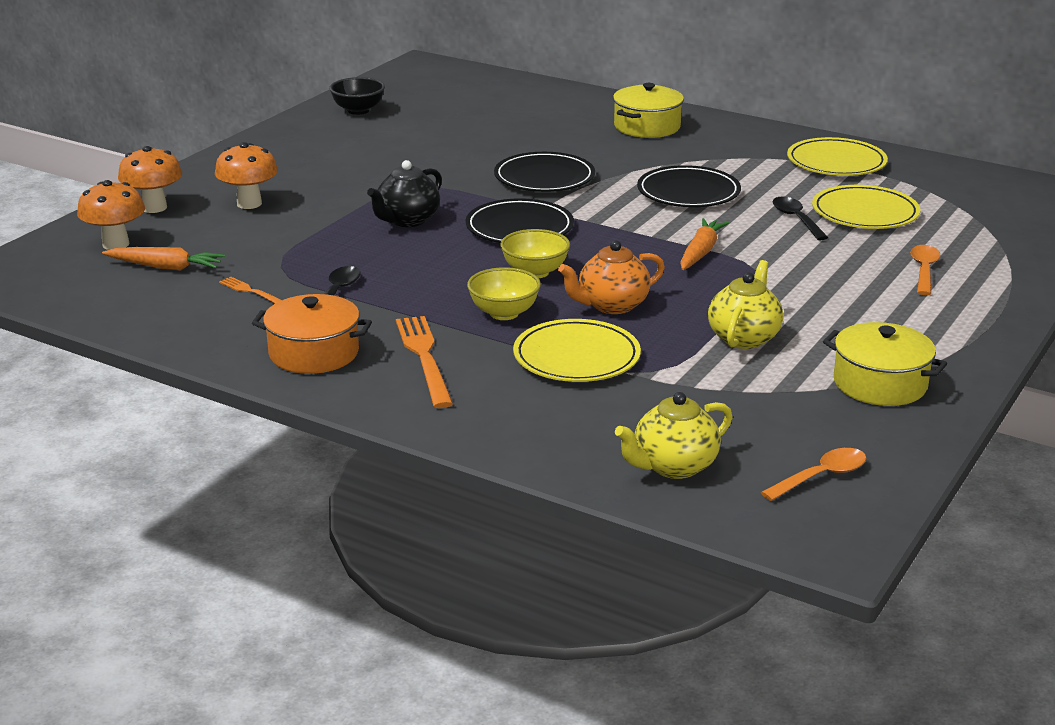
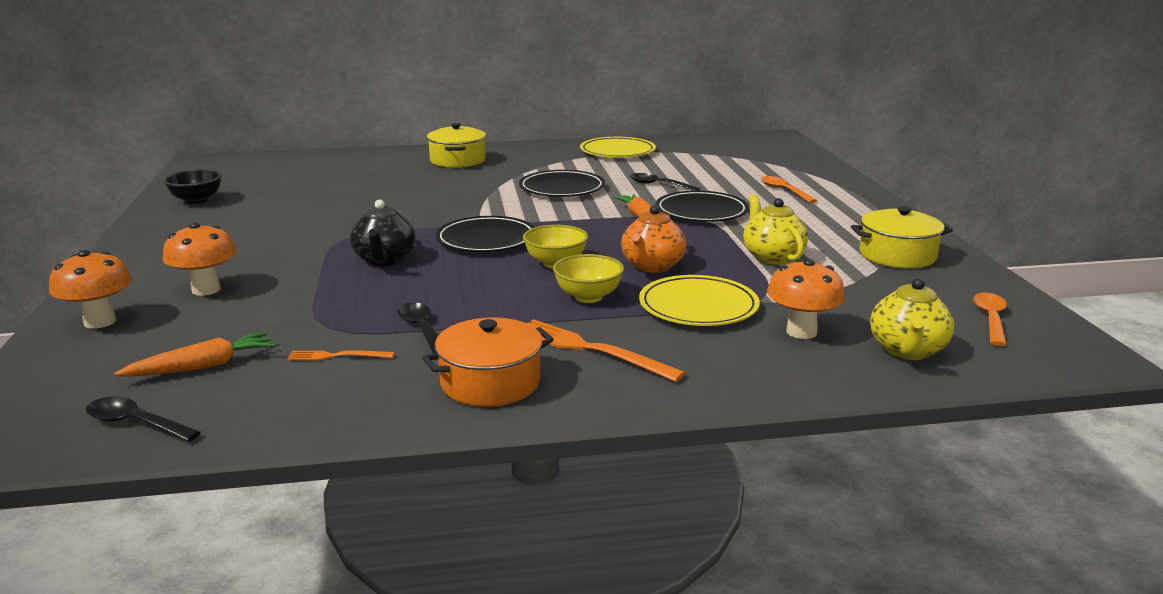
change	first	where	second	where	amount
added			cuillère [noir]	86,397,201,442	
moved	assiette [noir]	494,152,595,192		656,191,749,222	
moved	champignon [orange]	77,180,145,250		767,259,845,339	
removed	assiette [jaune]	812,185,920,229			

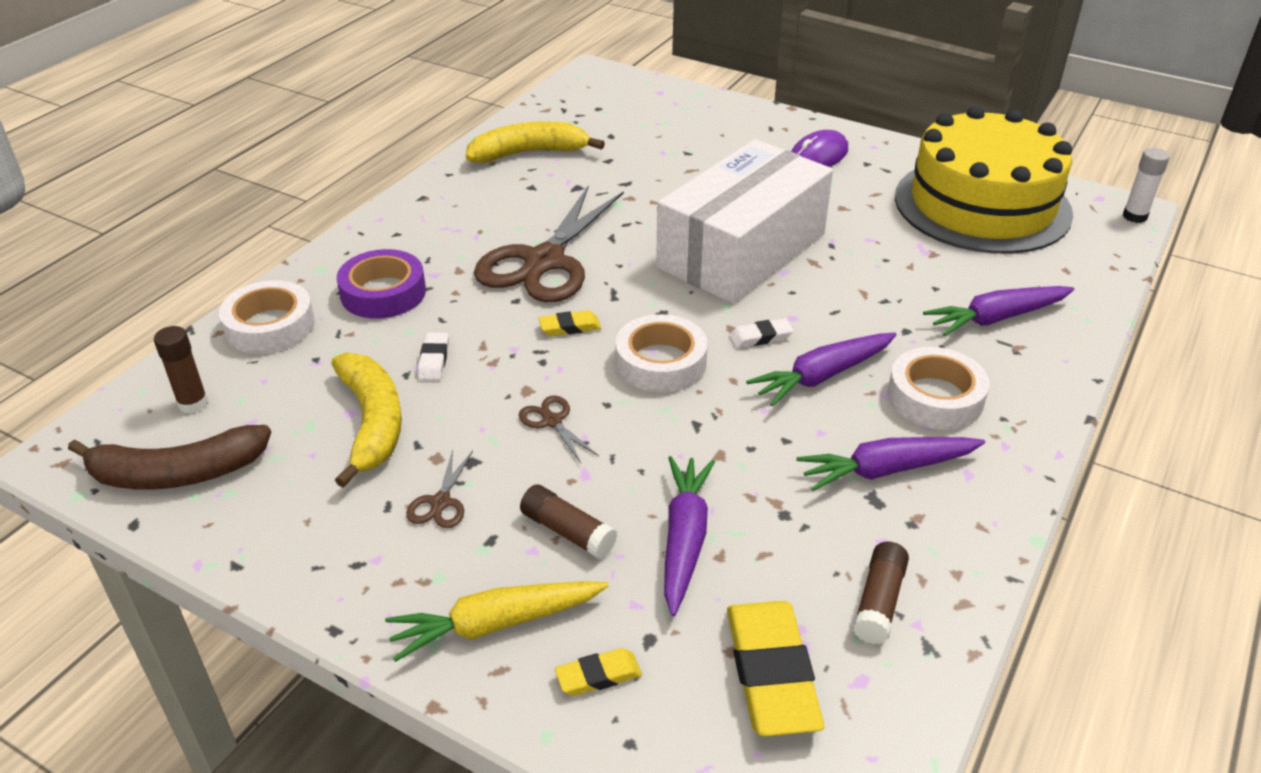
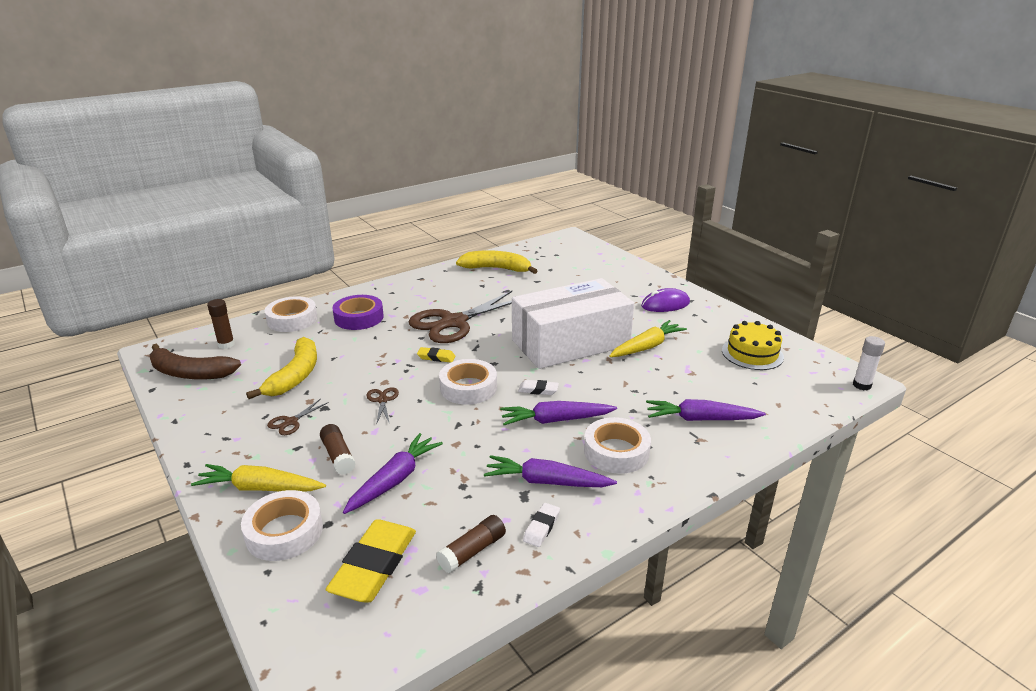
change	first	where	second	where	amount
replaced	gomme [jaune]	555,648,642,696	ruban adhésif [blanc]	241,490,323,561	
moved	gomme [blanc]	417,332,449,380		523,503,560,547	
added			carotte [jaune]	609,320,687,357	
resized	gâteau [jaune]	895,106,1073,254		722,321,784,370	x0.49

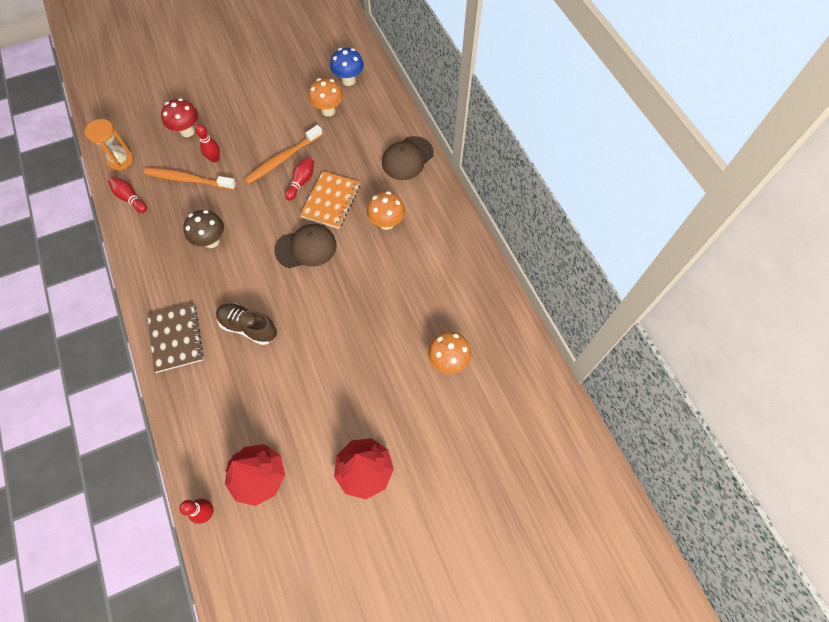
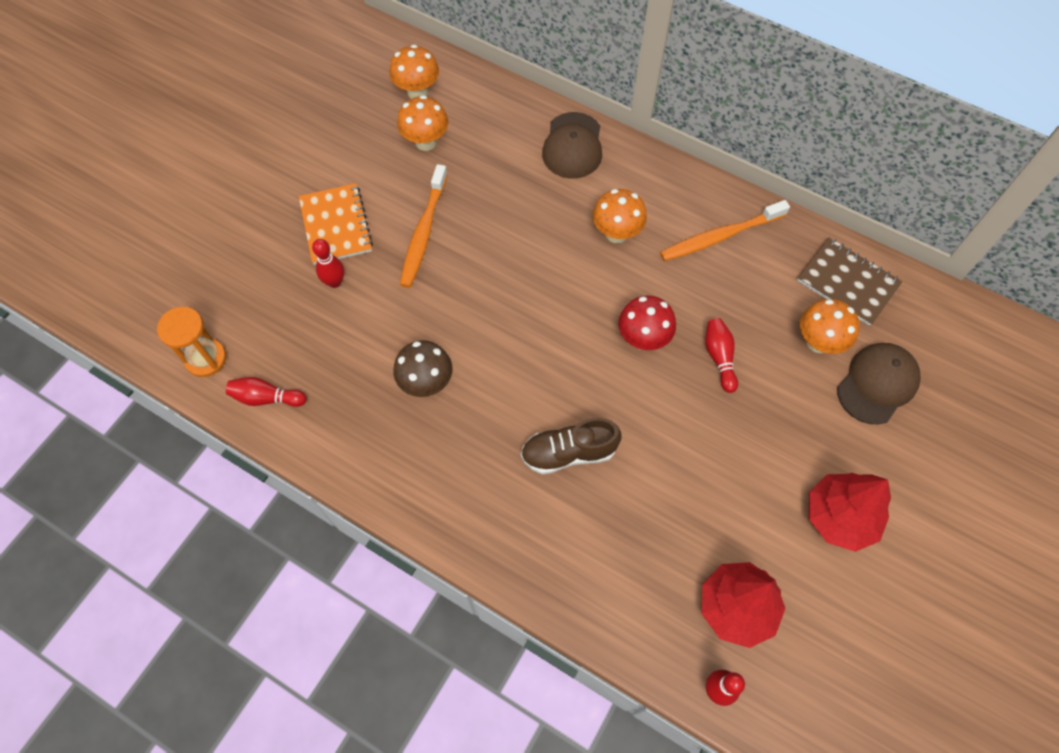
change	first	where	second	where	amount
moved	carnet [orange]	300,171,360,229		299,183,373,265	
recoloured	champignon [bleu]	330,48,364,86	champignon [orange]	389,44,439,99	
moved	champignon [rouge]	161,98,198,137		619,295,676,350	
moved	brosse à dents [orange]	144,168,236,190		660,200,790,261	
moved	quille [rouge]	285,157,314,201		705,318,738,393	
moved	carnet [marron]	148,303,204,373		797,238,902,326	
moved	casquette [marron]	274,224,337,268		837,343,921,424	

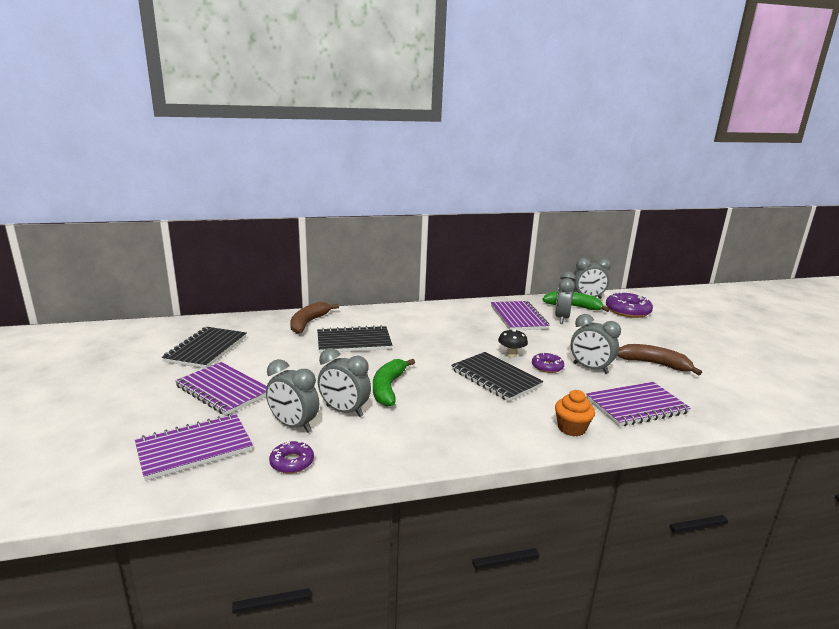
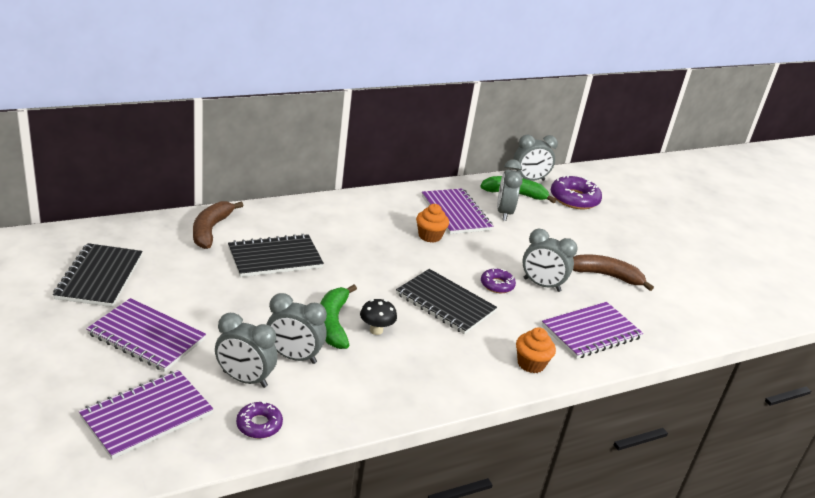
change	first	where	second	where	amount
moved	champignon [noir]	498,329,528,358		360,299,397,335	
added			muffin [orange]	416,204,449,243	

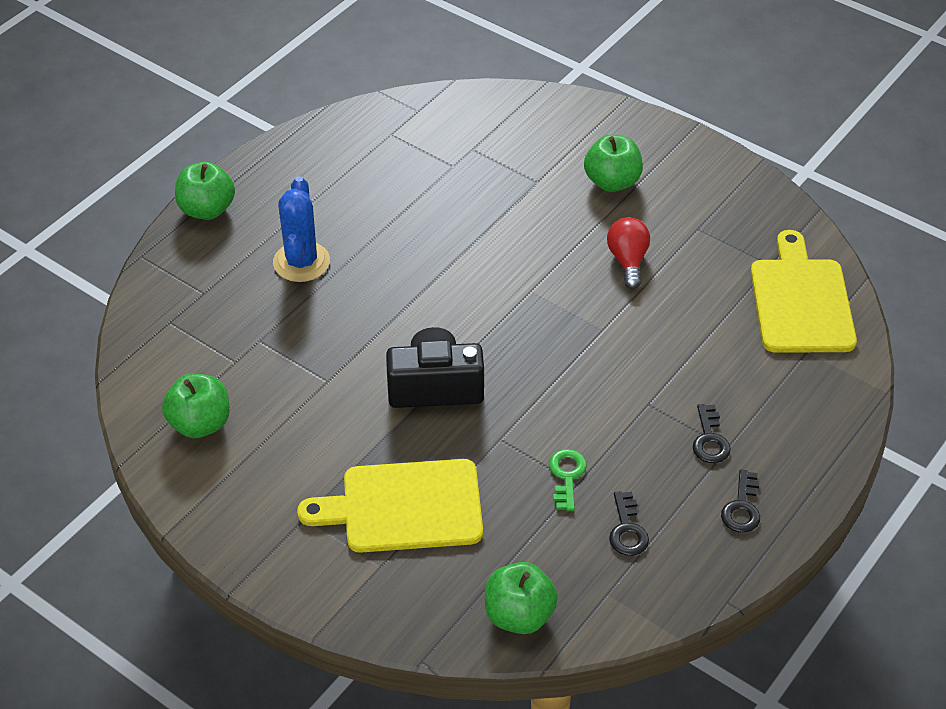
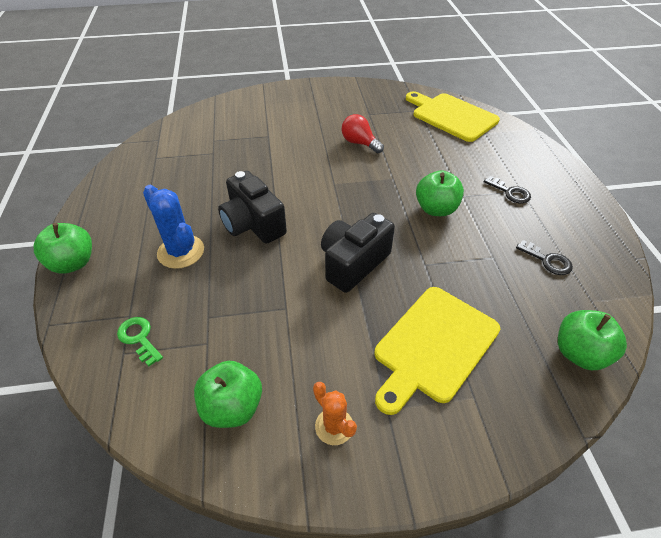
change	first	where	second	where	amount
moved	clé [vert]	549,449,587,511		117,317,163,366	
added			appareil photo [noir]	218,171,287,244	
added			cactus [orange]	313,382,357,445	
moved	pomme [vert]	584,134,643,192		416,170,464,216	
removed	clé [noir]	721,470,760,533			

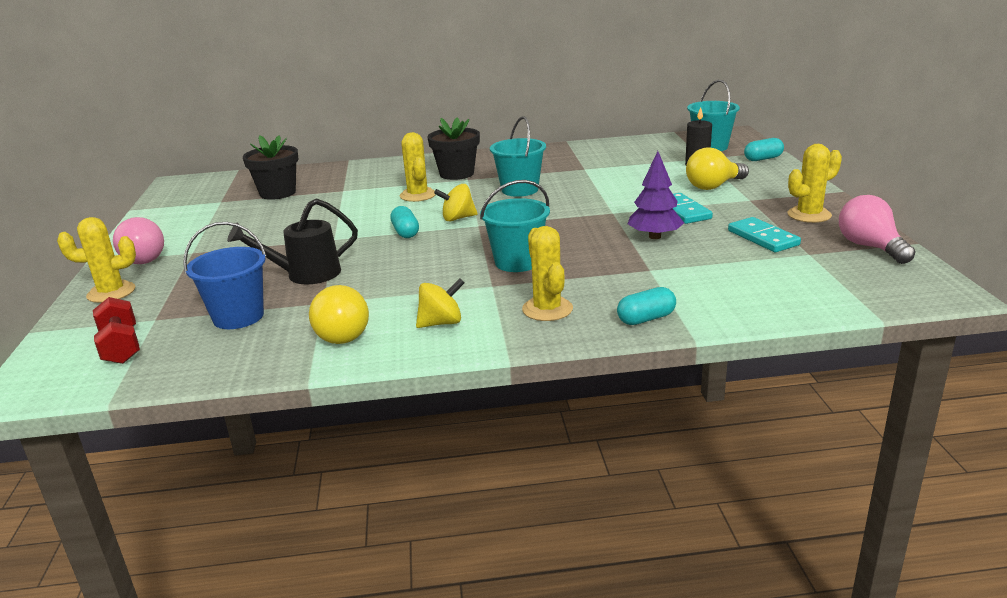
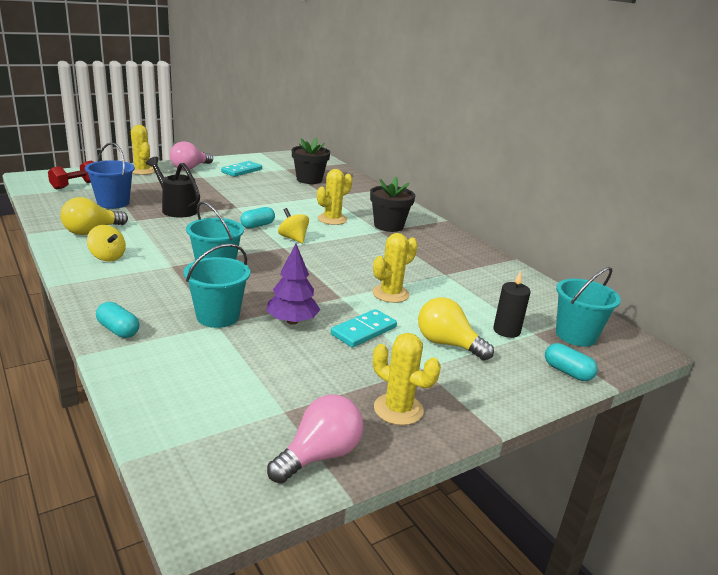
change	first	where	second	where	amount
moved	seau [turquoise]	490,116,546,197		184,243,250,328	
moved	domino [turquoise]	728,217,801,252		221,161,262,177	
moved	cactus [jaune]	522,226,573,321		373,233,418,303	

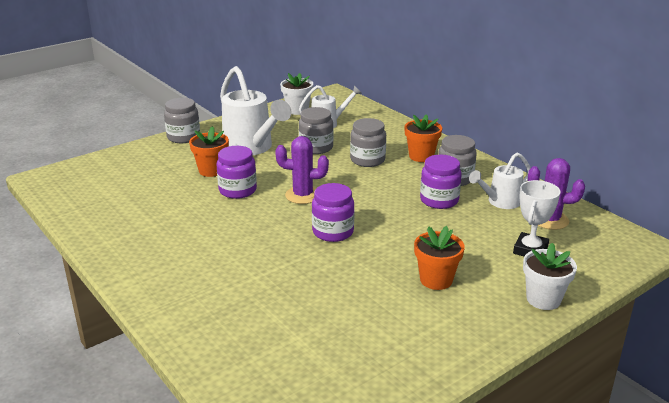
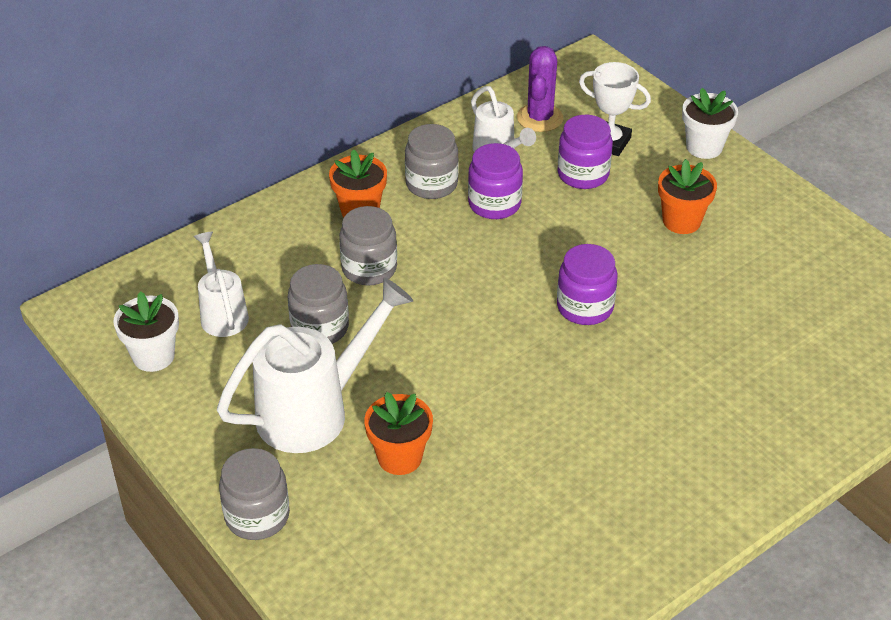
change	first	where	second	where	amount
moved	bocal [violet]	217,146,257,199		558,115,613,189	
removed	cactus [violet]	275,136,329,204			

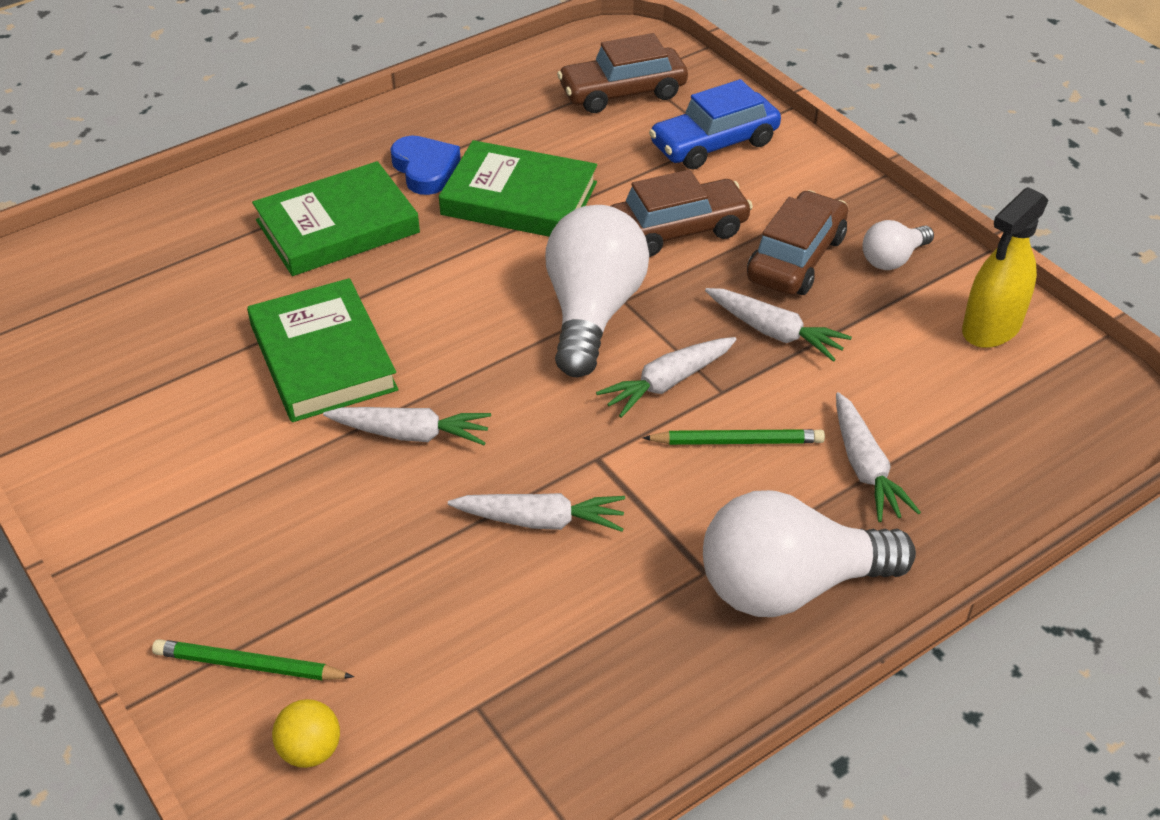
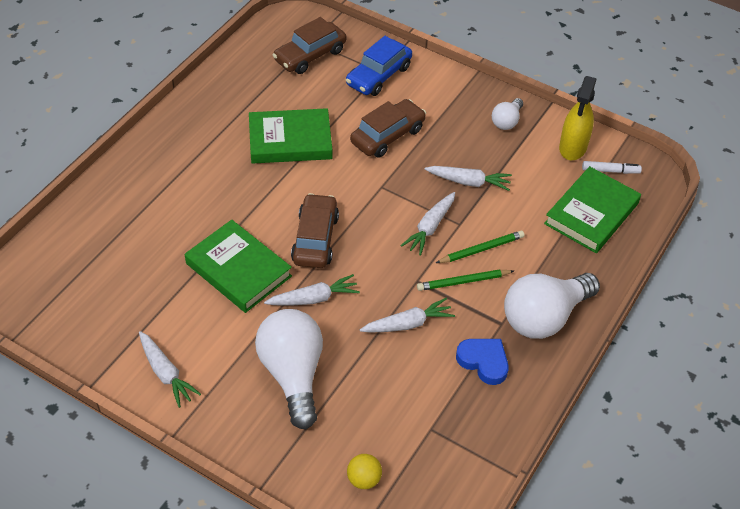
change	first	where	second	where	amount
moved	carotte [blanc]	836,392,921,522		139,331,201,408	
moved	ampoule [blanc]	545,205,649,377		255,309,323,429	
moved	voiture [marron]	747,190,848,295		291,193,339,268	
moved	crayon [vert]	152,639,354,681		417,269,514,291	
moved	cœur [bleu]	390,135,461,195		456,339,509,385	
moved	livre [vert]	252,161,420,276		544,166,641,253	
added			feutre [blanc]	582,161,642,174	

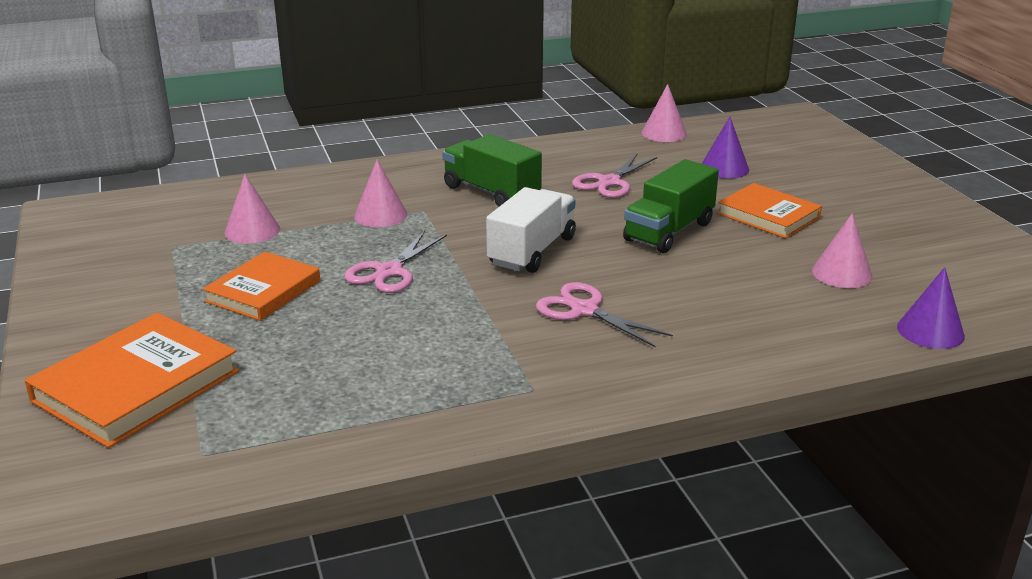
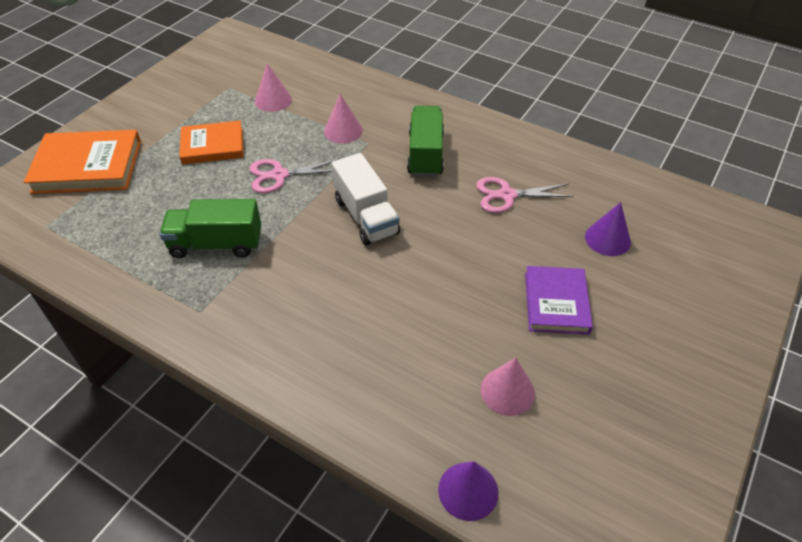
change	first	where	second	where	amount
moved	camion [vert]	623,159,719,253		159,199,261,258	
turned	camion [blanc]	486,187,576,273		331,153,400,245	75 degrees clockwise
recoloured	livre [orange]	717,183,822,239	livre [violet]	525,266,593,335	
removed	ciseaux [rose]	536,282,673,347			
removed	cône [rose]	642,84,687,142			

